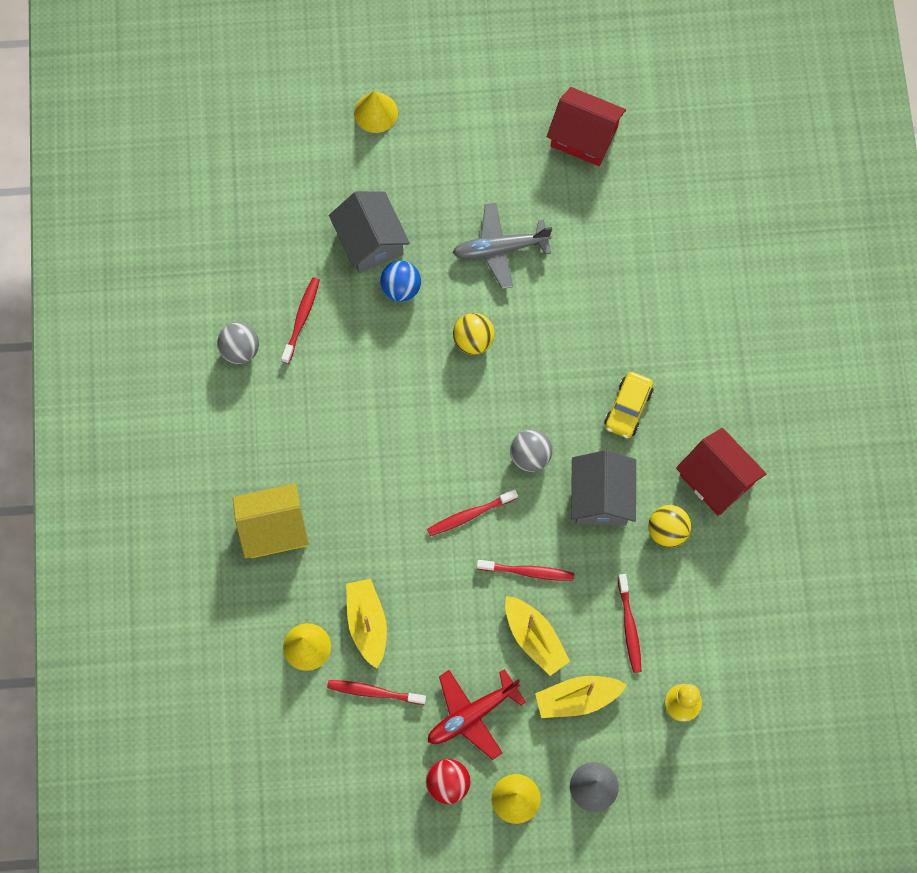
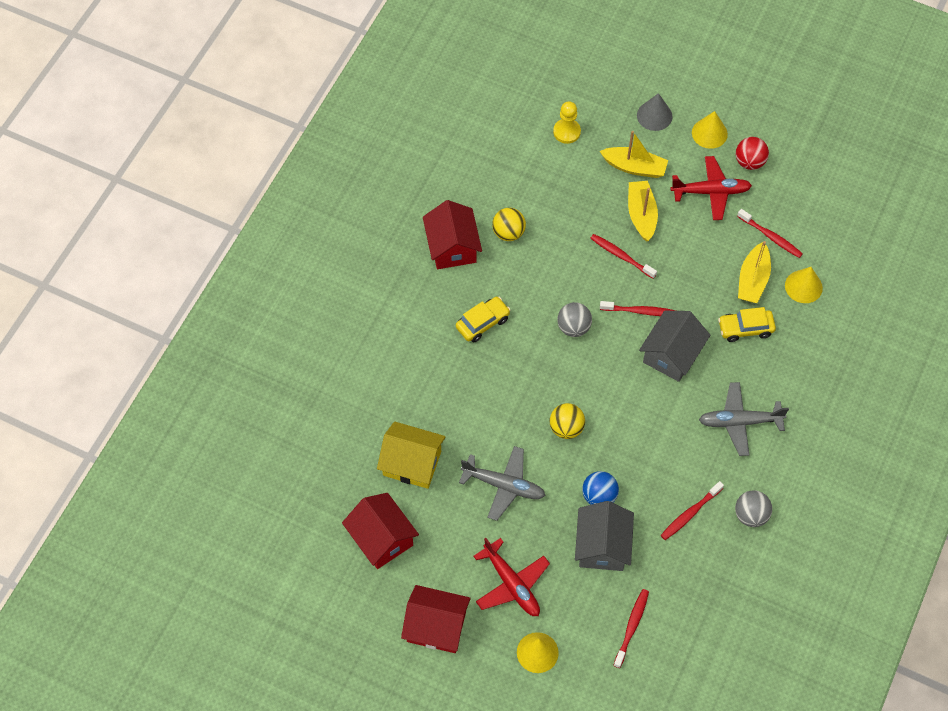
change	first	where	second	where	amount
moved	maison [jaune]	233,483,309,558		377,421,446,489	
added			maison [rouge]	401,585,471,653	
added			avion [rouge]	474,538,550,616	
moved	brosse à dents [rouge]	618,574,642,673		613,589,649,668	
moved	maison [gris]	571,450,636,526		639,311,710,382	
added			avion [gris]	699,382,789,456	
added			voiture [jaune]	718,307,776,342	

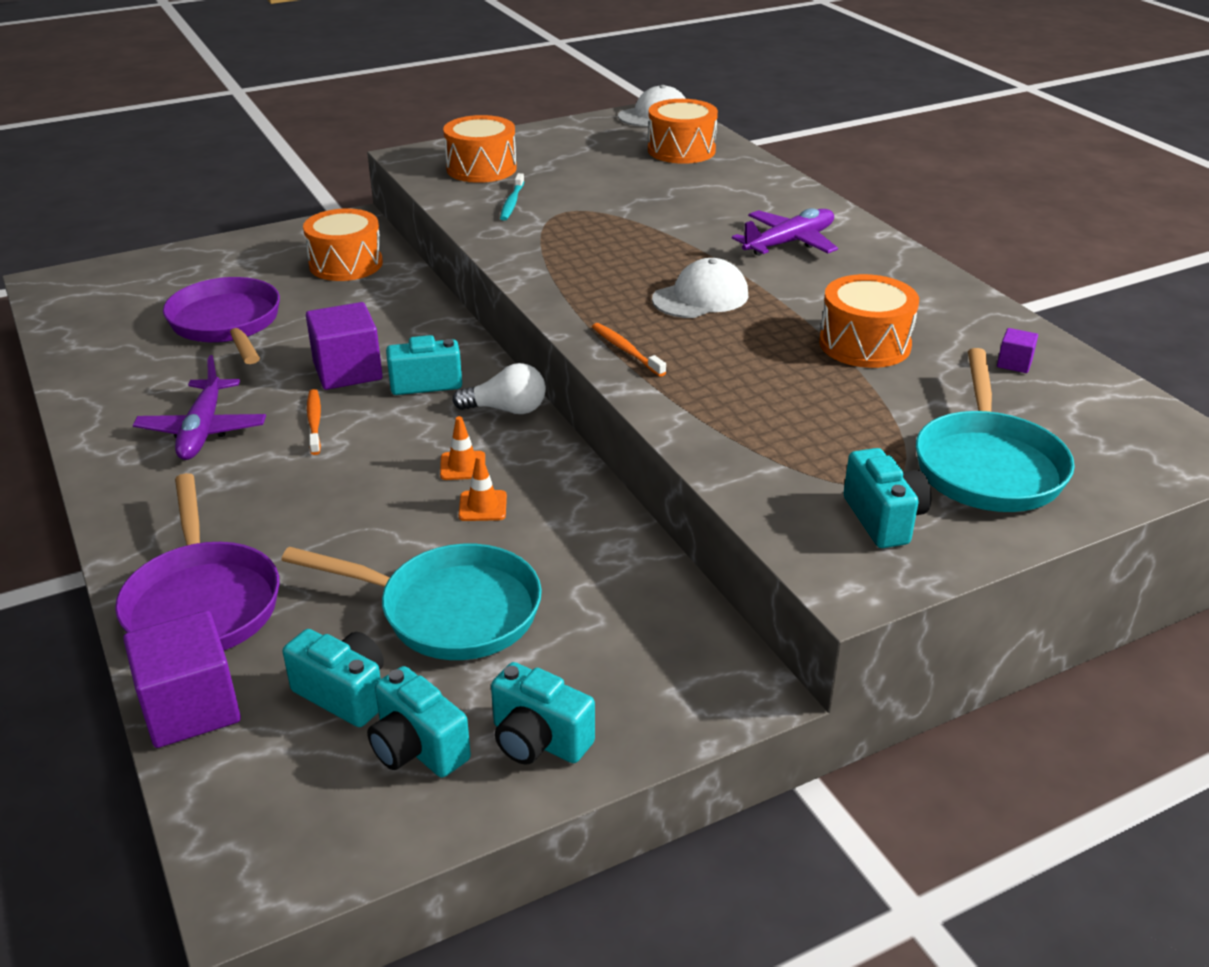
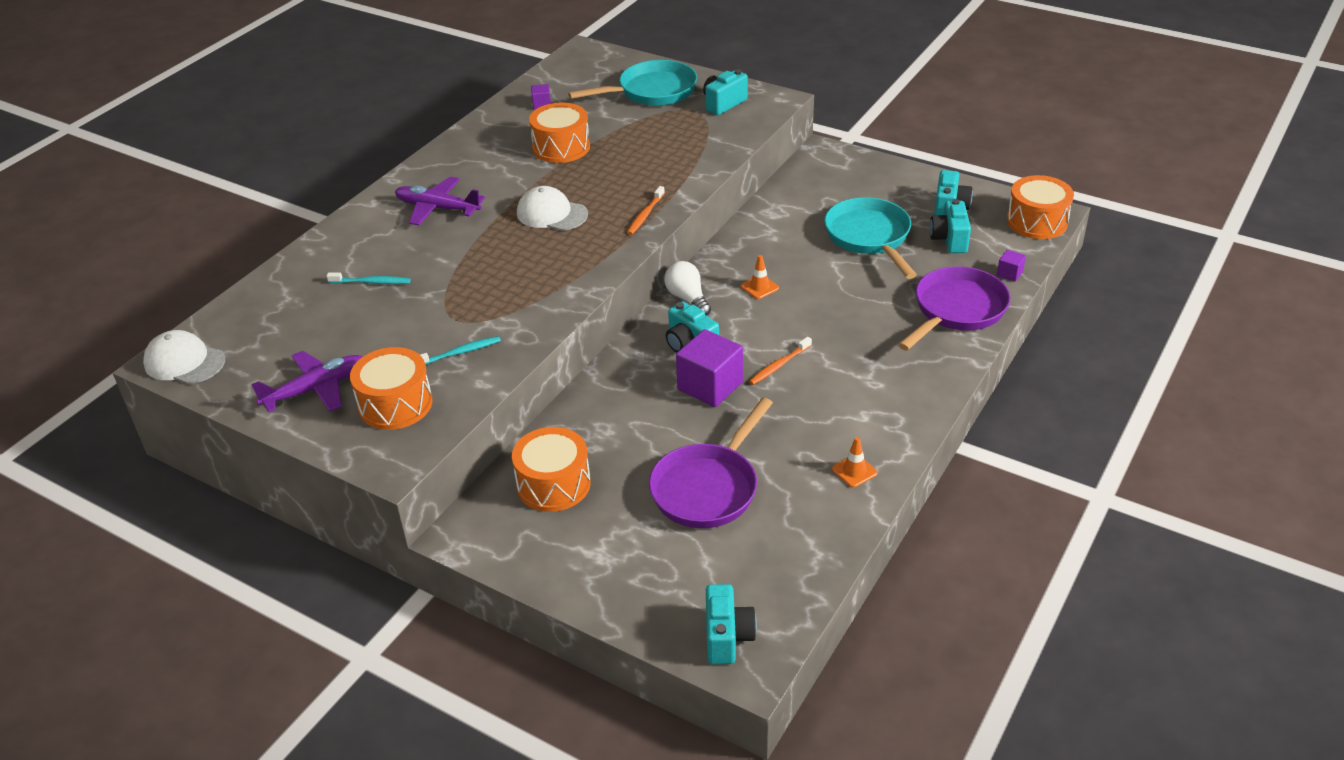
change	first	where	second	where	amount
moved	avion [violet]	133,355,266,460		251,351,362,412	
added			brosse à dents [turquoise]	327,273,411,284	
moved	appareil photo [turquoise]	491,662,595,765		706,584,757,664	
moved	cône de chantier [orange]	459,455,507,521		832,437,878,488	
resized	cube [violet]	123,610,241,748		997,250,1026,282	x0.46
moved	tambour [orange]	648,99,718,164		1007,175,1074,239	

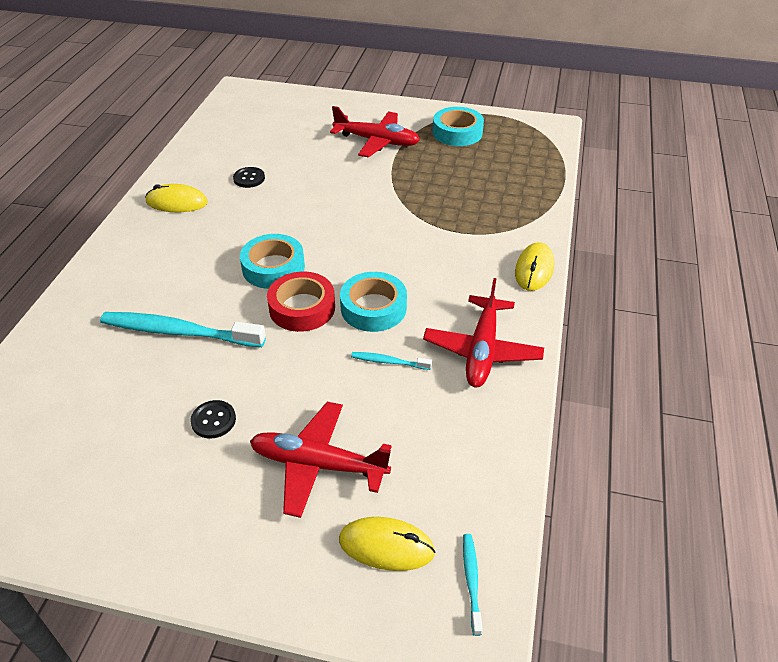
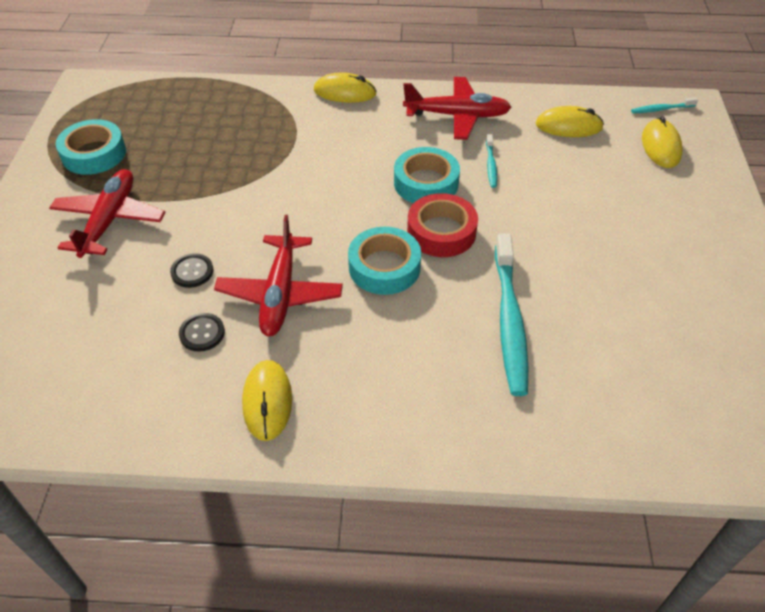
change	first	where	second	where	amount
moved	bouton [noir]	190,400,236,439		170,253,213,288	
moved	avion [rouge]	250,402,392,518		214,215,343,336	
added			souris [jaune]	535,106,604,137	

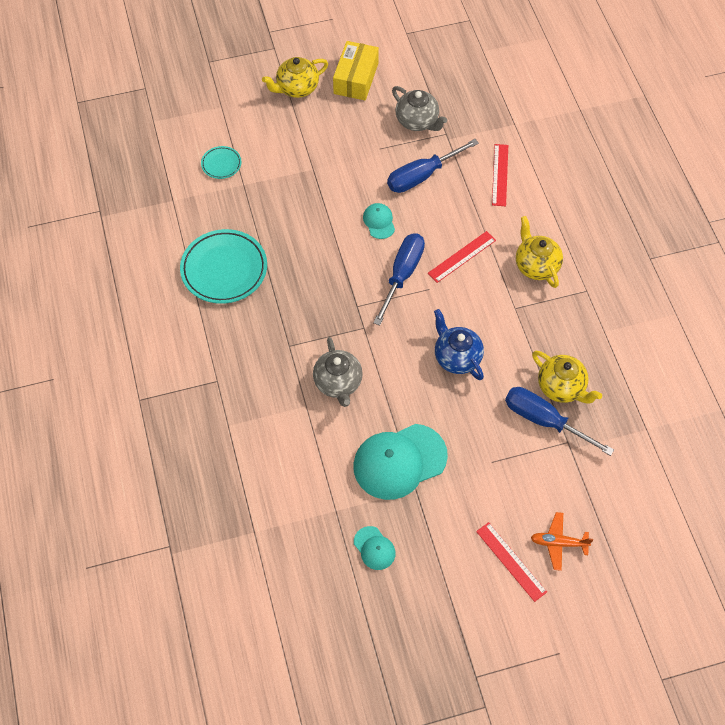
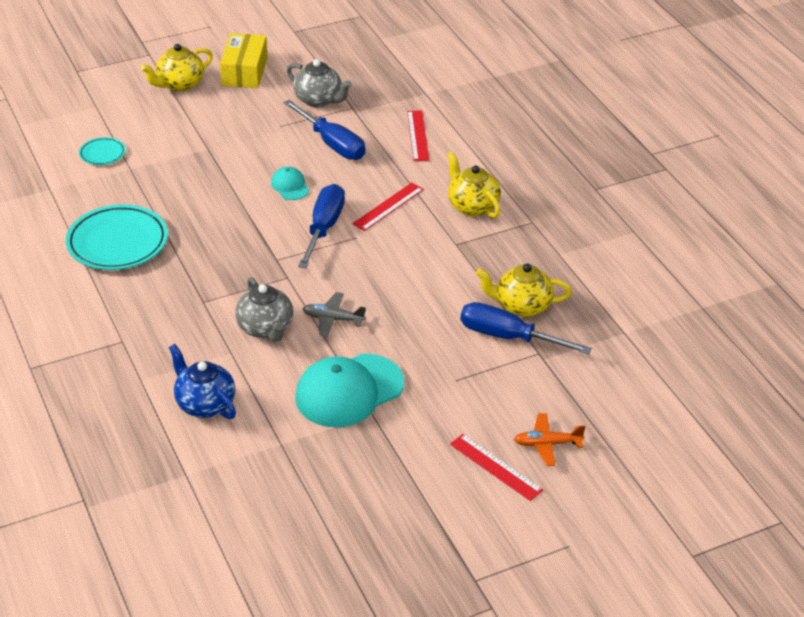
change	first	where	second	where	amount
moved	théière [bleu]	434,309,484,380		169,344,236,419	
turned	tournevis [bleu]	387,139,479,193		284,100,365,160	90 degrees counterclockwise
added			avion [gris]	303,292,366,337	
turned	théière [jaune]	532,351,602,404		476,264,572,317	150 degrees clockwise
removed	casquette [turquoise]	354,526,396,570			

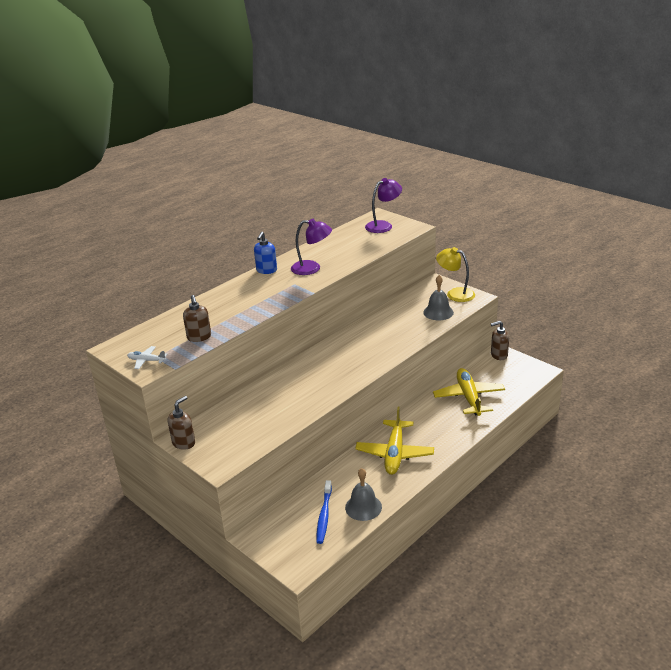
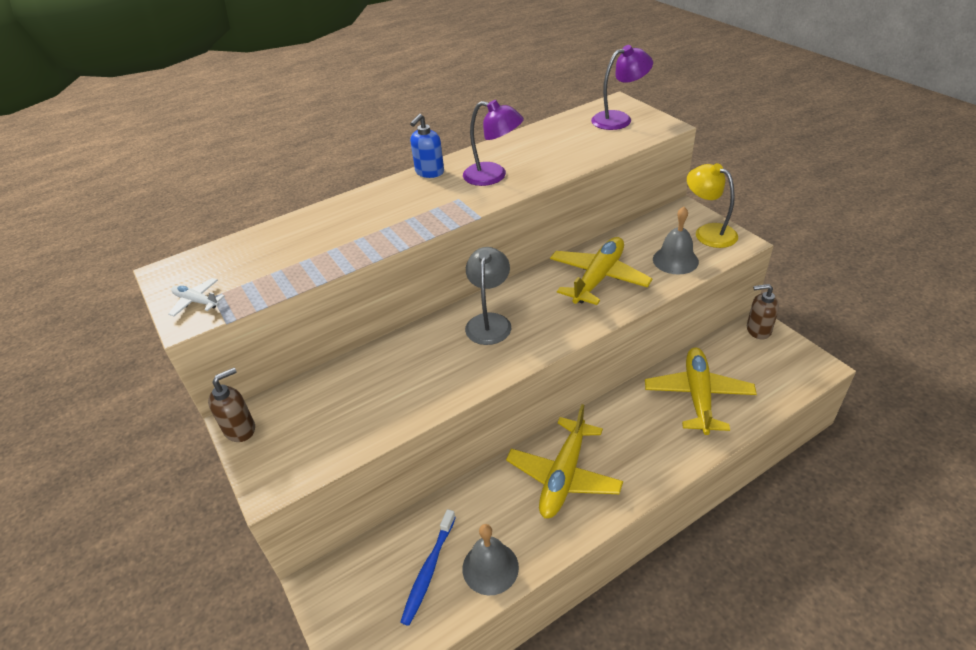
change	first	where	second	where	amount
added			lampe [gris]	465,247,511,345	
added			avion [jaune]	550,237,653,305	
removed	distributeur de savon [marron]	183,295,211,342			

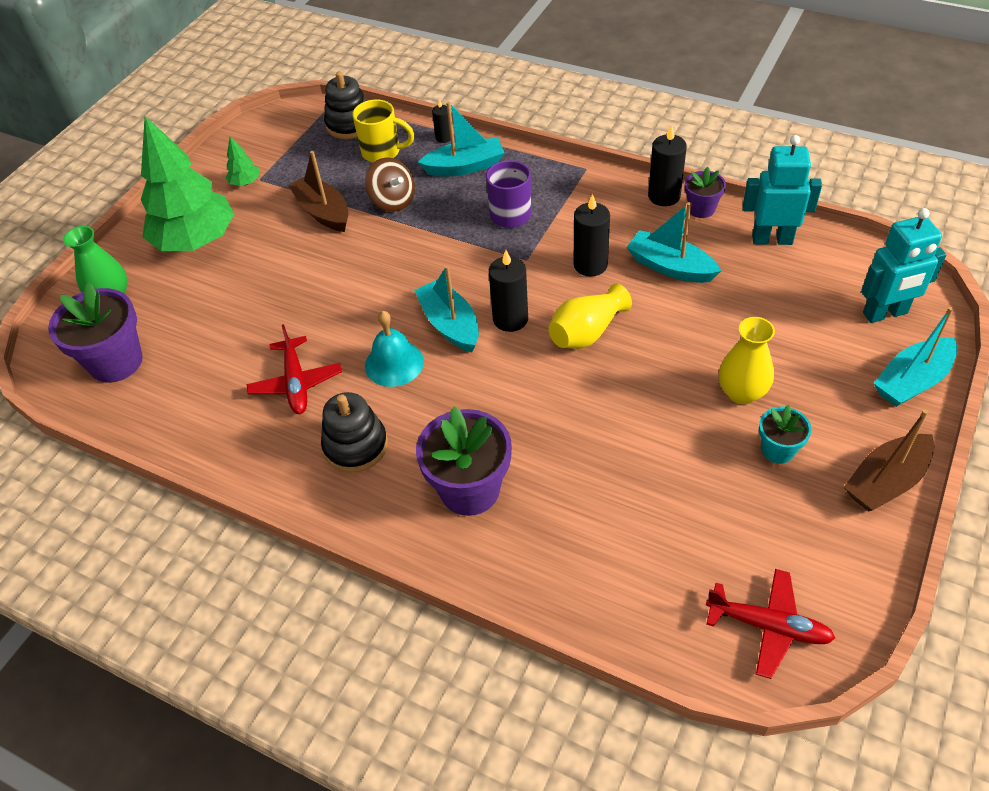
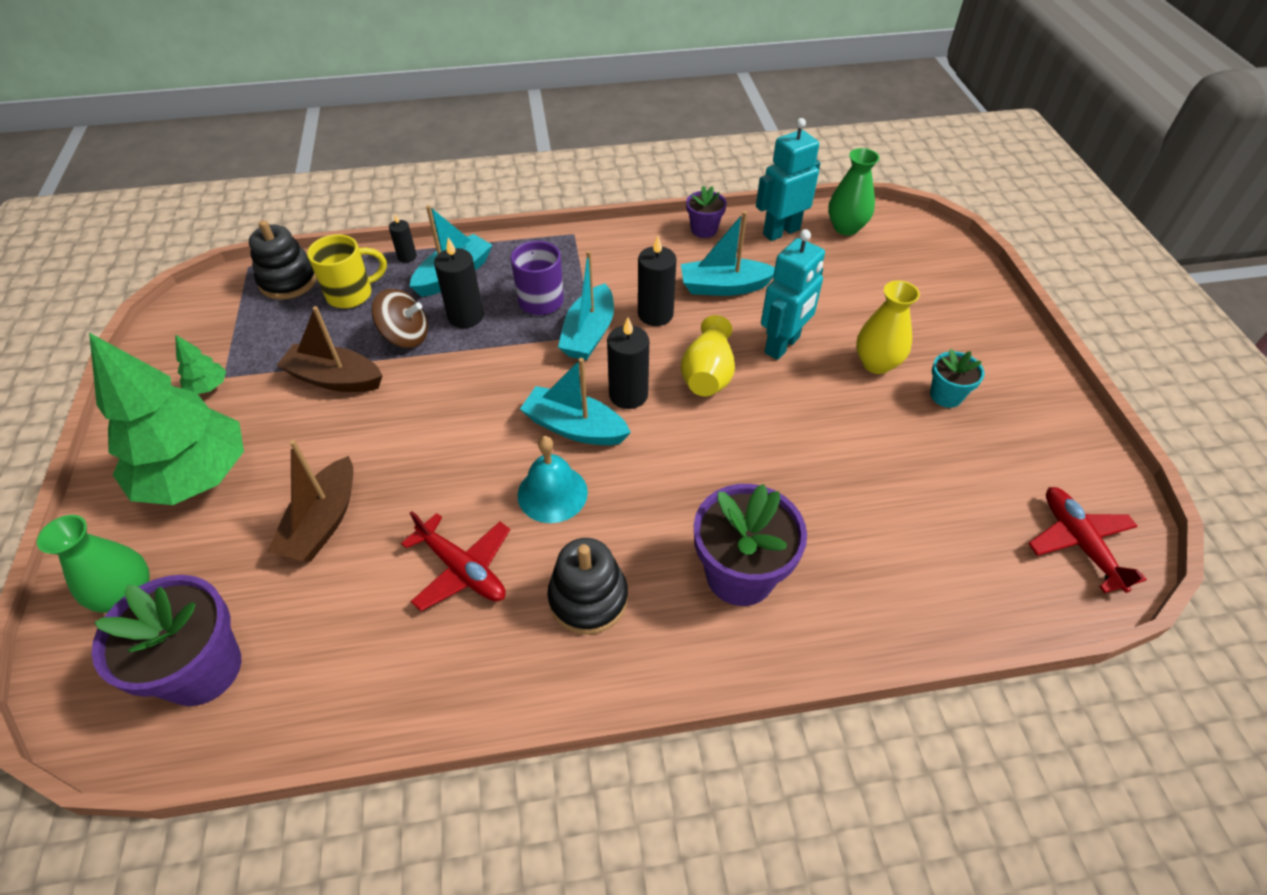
change	first	where	second	where	amount
moved	bateau [marron]	844,409,934,511		268,440,353,562	
moved	bougie [noir]	648,124,687,206		434,237,484,328	
moved	bateau [turquoise]	874,307,958,407		558,250,614,360	
moved	robot [turquoise]	861,208,946,323		761,229,825,360	
added			vase [vert]	828,148,879,235	
turned	avion [rouge]	706,569,835,679		1028,487,1147,593	90 degrees counterclockwise

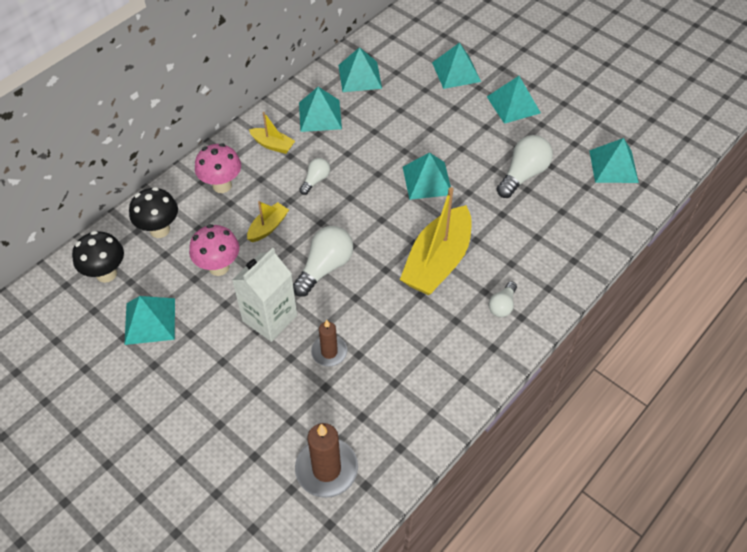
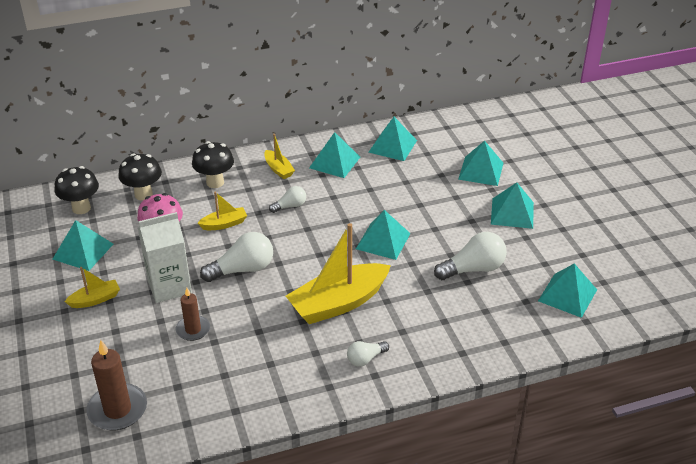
change	first	where	second	where	amount
added			bateau [jaune]	64,267,120,308	
recoloured	champignon [rose]	195,143,241,193	champignon [noir]	192,141,234,188	

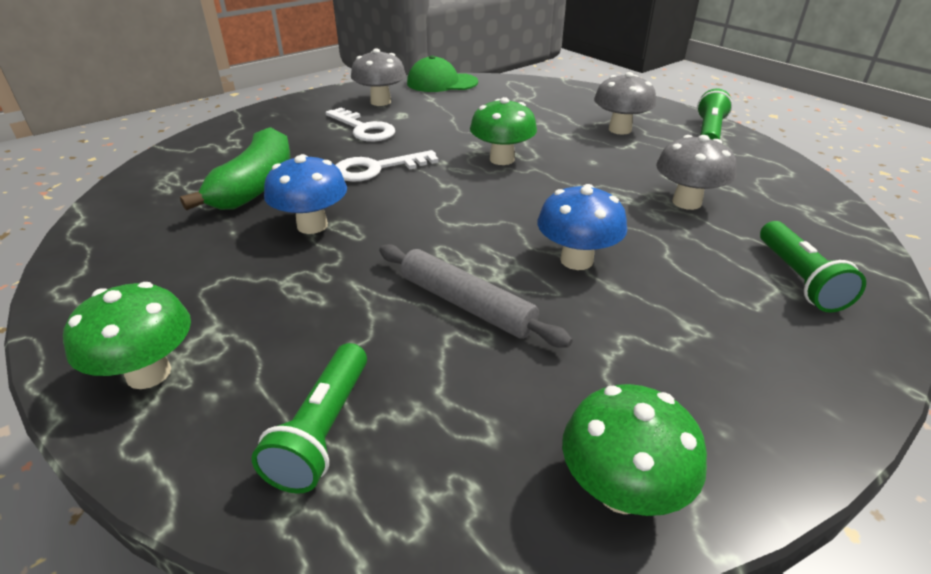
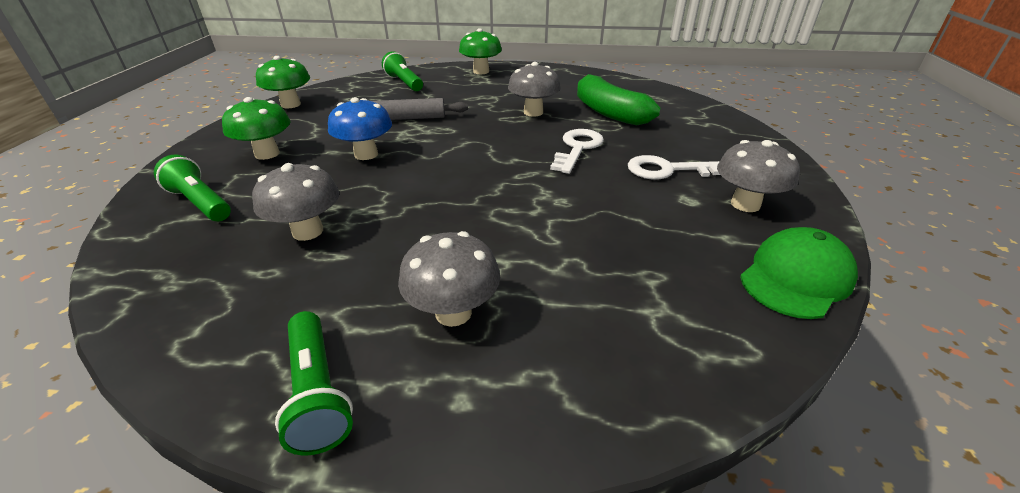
change	first	where	second	where	amount
moved	champignon [vert]	470,97,537,165		222,97,291,160	
recoloured	champignon [bleu]	264,154,347,234	champignon [gris]	508,62,561,117	

